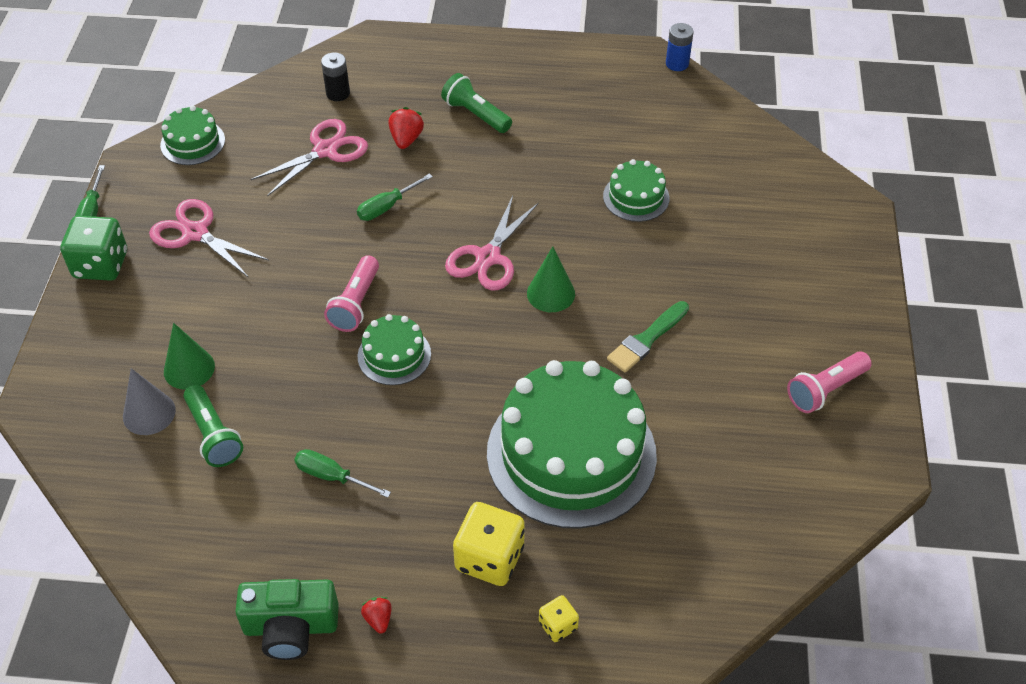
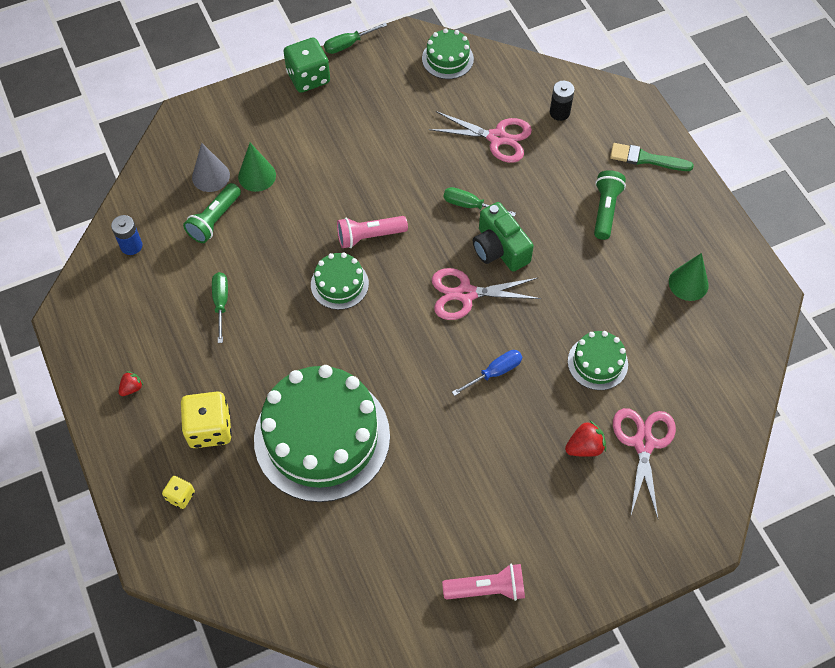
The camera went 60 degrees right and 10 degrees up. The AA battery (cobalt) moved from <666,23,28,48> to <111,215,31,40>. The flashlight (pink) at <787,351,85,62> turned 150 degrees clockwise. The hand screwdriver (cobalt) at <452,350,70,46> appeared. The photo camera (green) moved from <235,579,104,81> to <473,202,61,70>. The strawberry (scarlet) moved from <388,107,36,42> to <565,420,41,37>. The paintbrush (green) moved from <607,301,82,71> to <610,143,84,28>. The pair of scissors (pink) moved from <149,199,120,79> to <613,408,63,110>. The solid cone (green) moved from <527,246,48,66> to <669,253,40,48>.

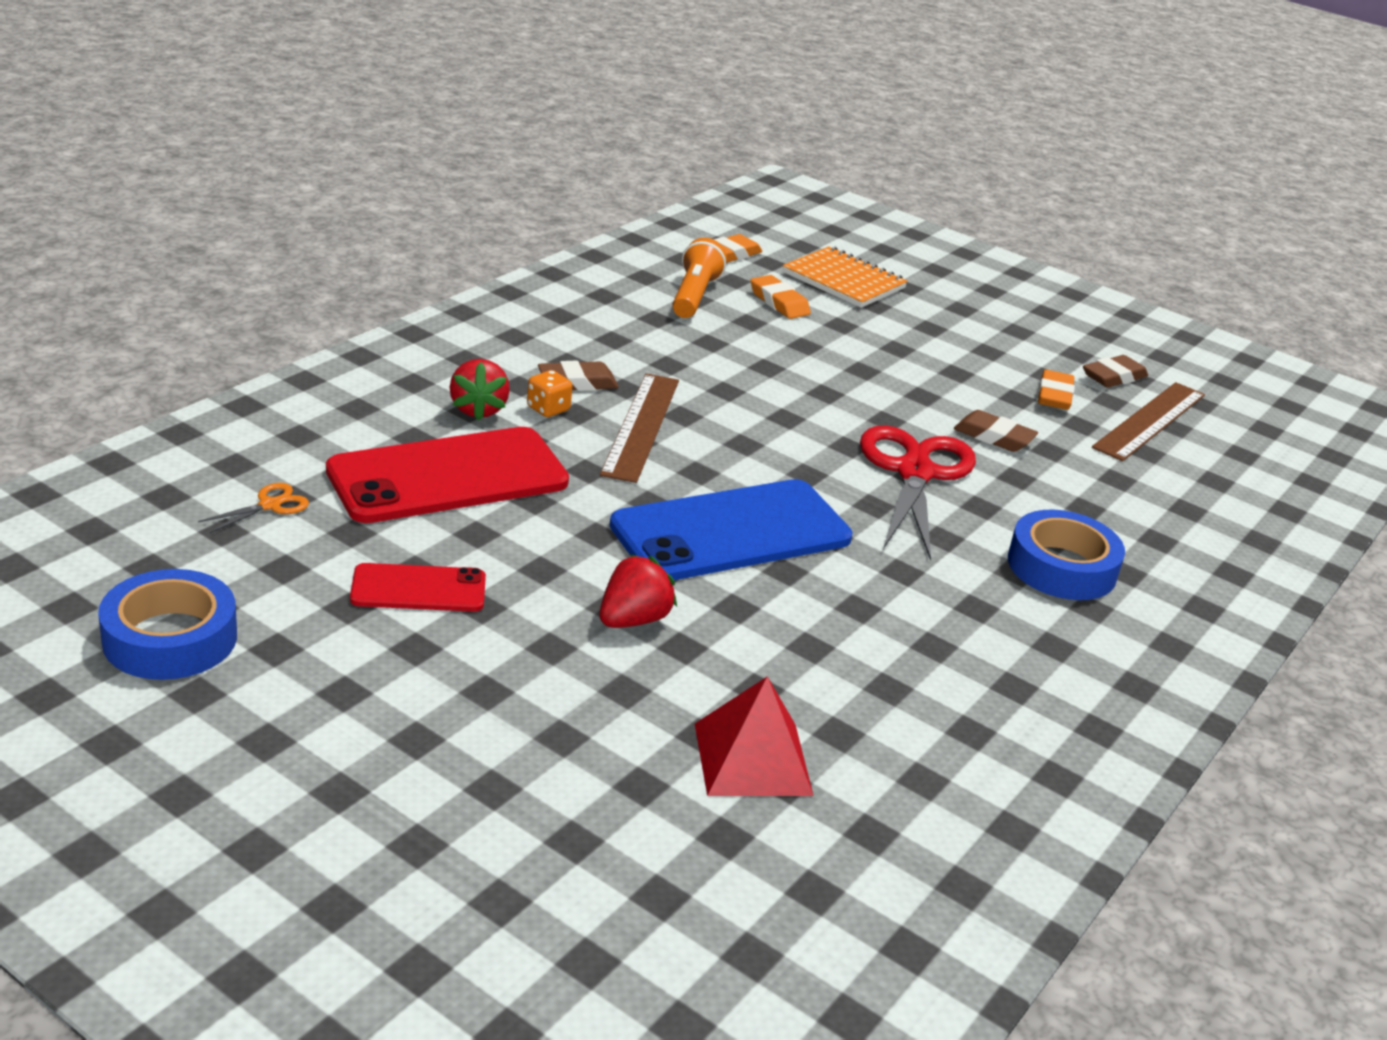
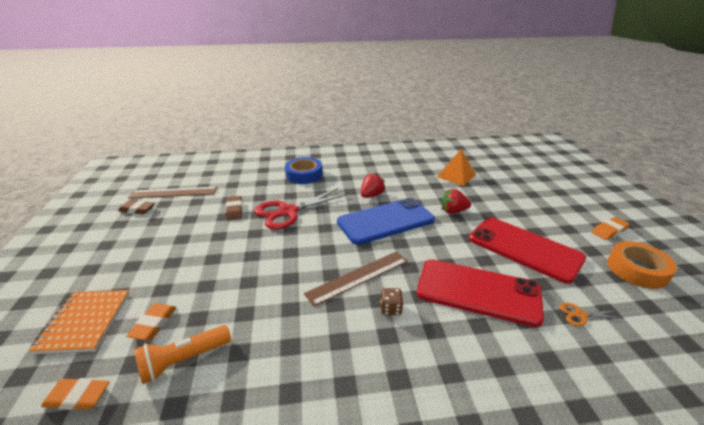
The camera went 130 degrees left and 0 degrees up. The phone (cobalt) at <609,479,243,101> turned 45 degrees counterclockwise. The strawberry (scarlet) moved from <450,359,60,62> to <361,173,24,25>. The dice (bright orange) at <527,370,45,47> became the dice (dark brown) at <380,288,23,27>. The solid pyramid (scarlet) at <695,676,119,120> became the solid pyramid (bright orange) at <437,150,39,36>. The phone (scarlet) at <350,563,136,49> changed to 1.91 times the size. The gum eraser (bright orange) moved from <1038,370,37,40> to <592,217,38,23>. The sticky tape (cobalt) at <98,569,139,111> became the sticky tape (bright orange) at <607,241,70,48>. The gum eraser (dark brown) at <538,361,81,30> disappeared.

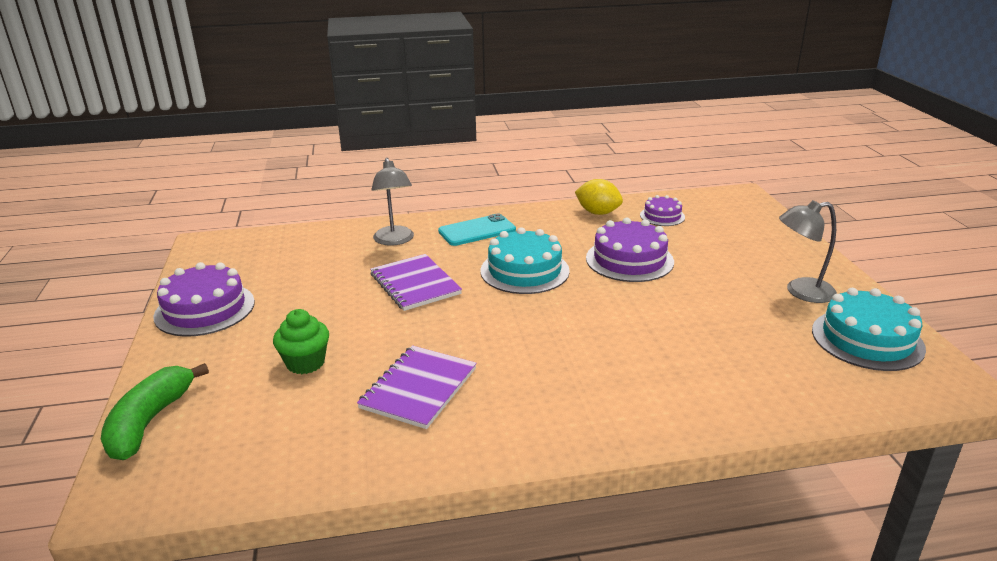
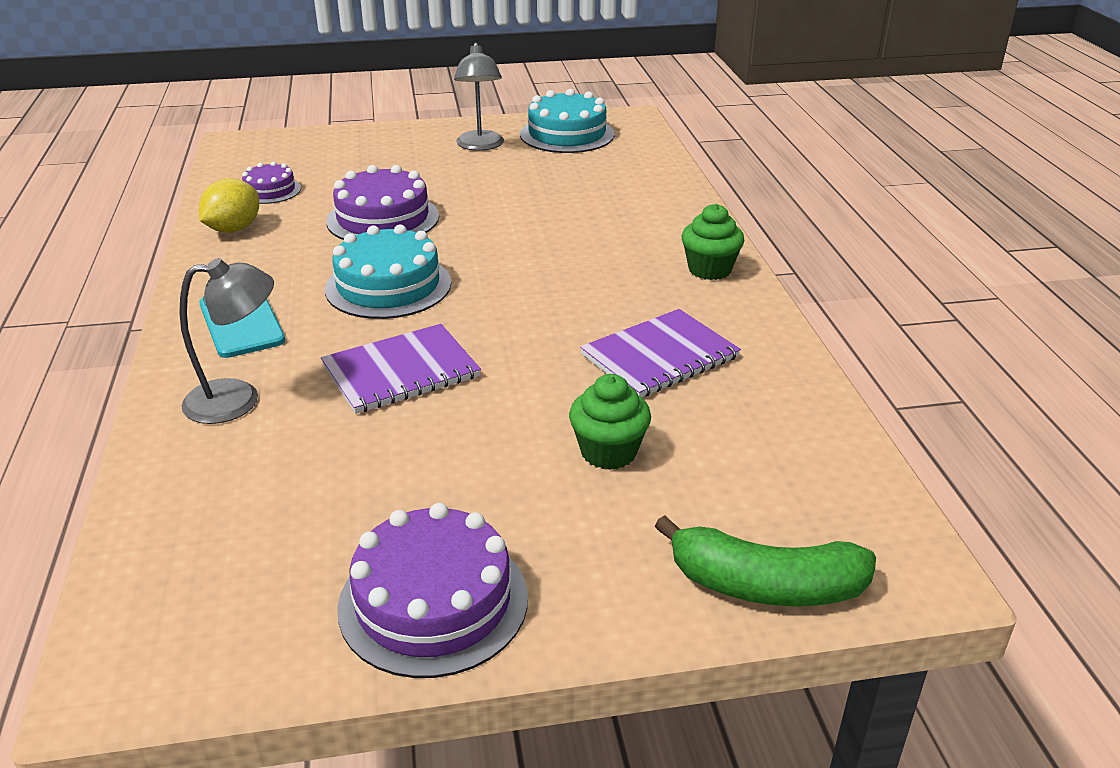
The camera went 90 degrees left and 5 degrees up. The exercise book (violet) at <357,345,120,84> turned 60 degrees counterclockwise. The muffin (green) at <682,204,63,76> appeared.

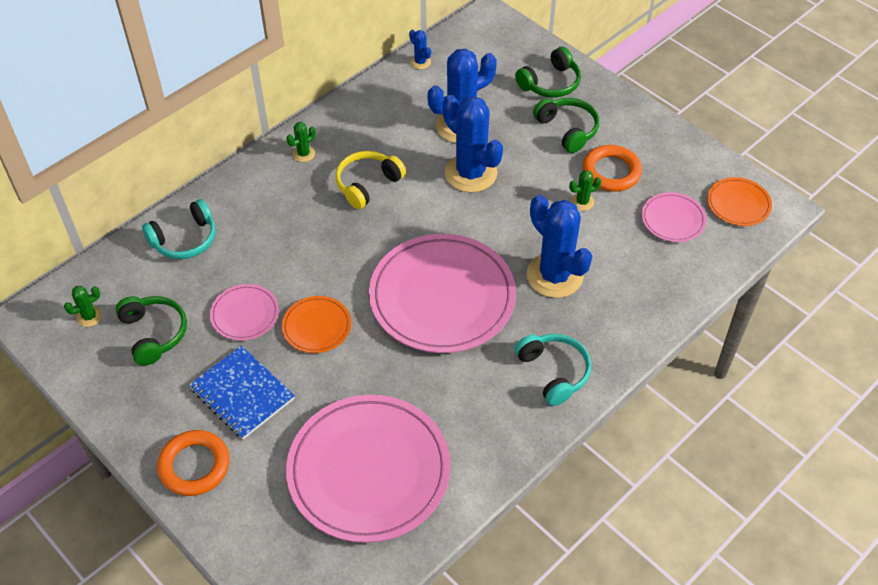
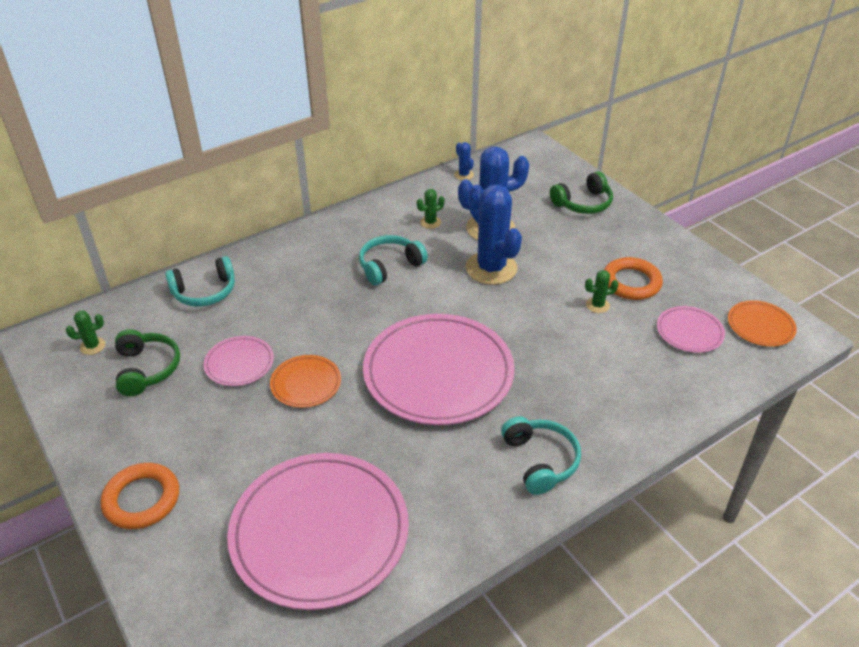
The camera went 10 degrees right and 10 degrees down. The headphones (yellow) at <336,151,70,58> became the headphones (aqua) at <359,235,69,50>. The cactus (green) moved from <286,122,30,40> to <417,189,28,40>. The exercise book (cobalt) at <189,346,106,93> disappeared. The cactus (cobalt) at <527,195,65,103> disappeared. The headphones (green) at <533,98,66,55> disappeared.

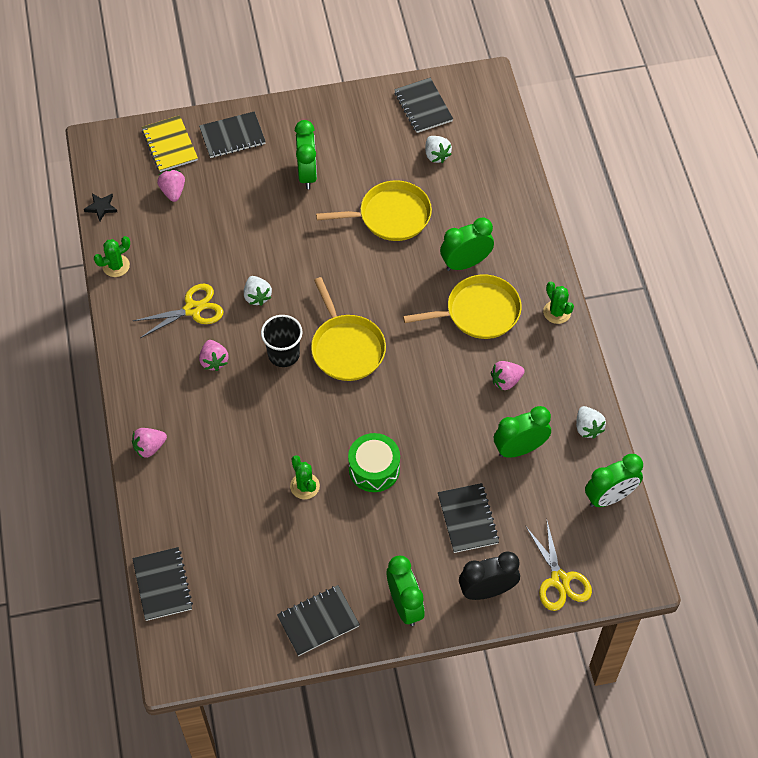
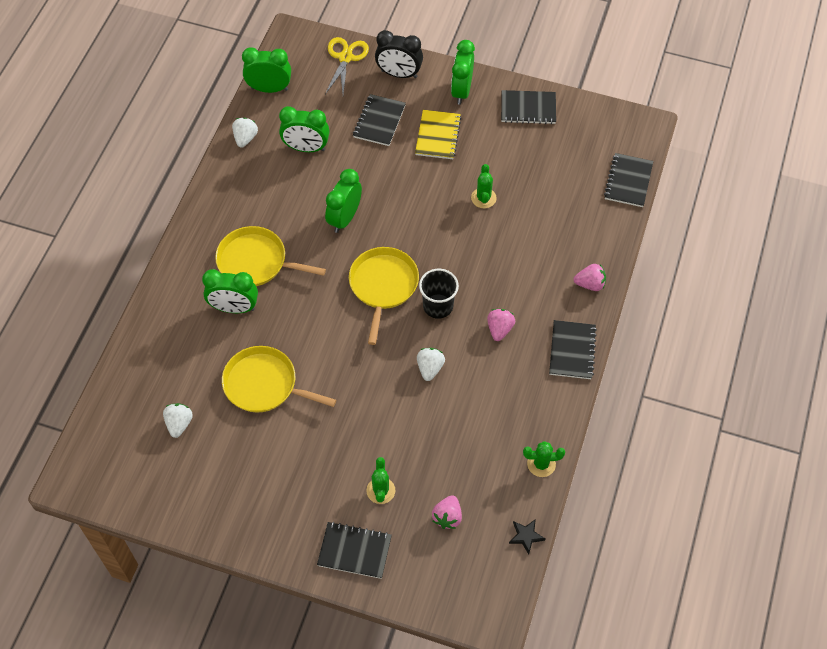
The camera went 150 degrees left and 0 degrees up. The alarm clock (green) moved from <295,120,22,69> to <325,169,37,64>. The cactus (green) moved from <543,282,31,42> to <366,457,30,47>. The exercise book (yellow) moved from <142,115,56,57> to <415,110,46,49>. The exercise book (ebony) moved from <394,78,59,55> to <549,320,48,59>. The pair of scissors (yellow) at <133,284,91,54> disappeared. The toy drum (green) at <348,433,52,59> disappeared. The strawberry (pink) at <491,361,34,29> disappeared.

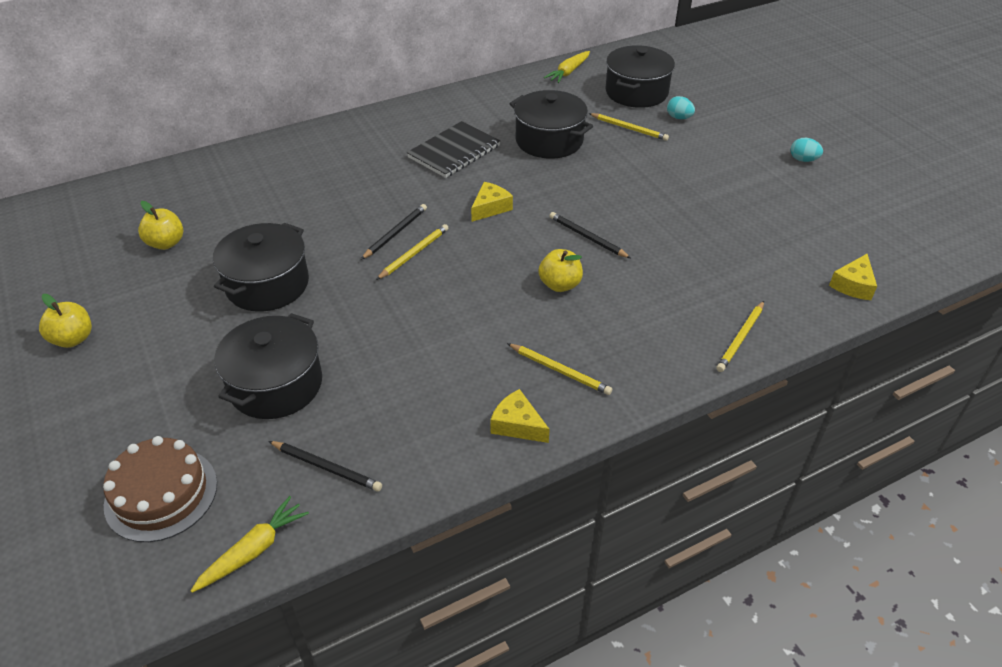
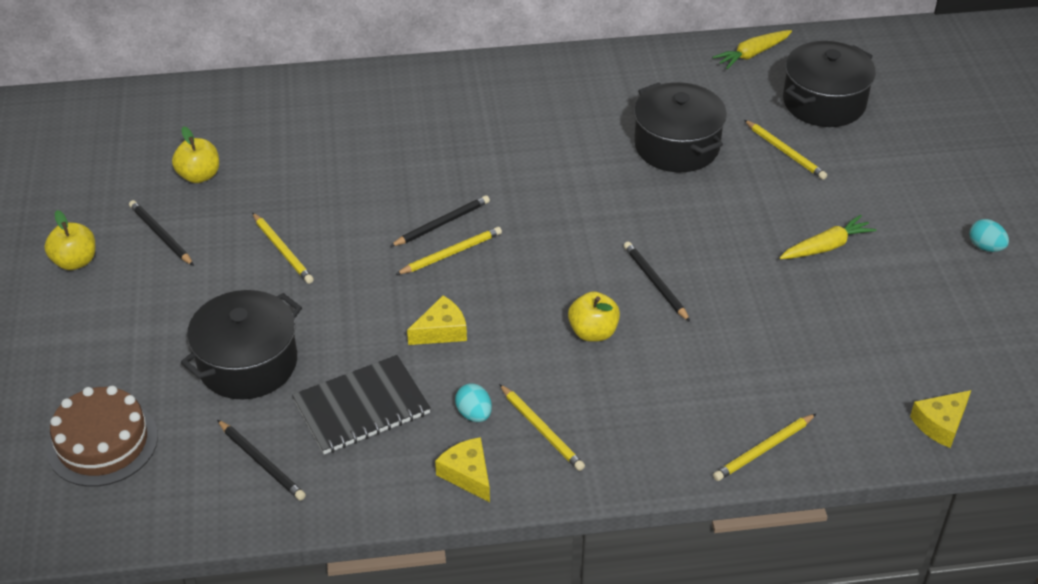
The camera went 20 degrees right and 0 degrees up. The wooden pencil (ebony) at <129,200,65,66> appeared. The pot (ebony) at <213,223,96,88> was replaced by the wooden pencil (yellow) at <252,212,62,72>. The exercise book (ebony) moved from <407,121,94,57> to <292,355,139,99>. The cheese (yellow) moved from <471,182,42,40> to <407,295,60,50>. The egg shape (aqua) moved from <667,96,28,23> to <455,383,37,39>. The carrot (yellow) moved from <191,496,118,97> to <779,215,97,44>.

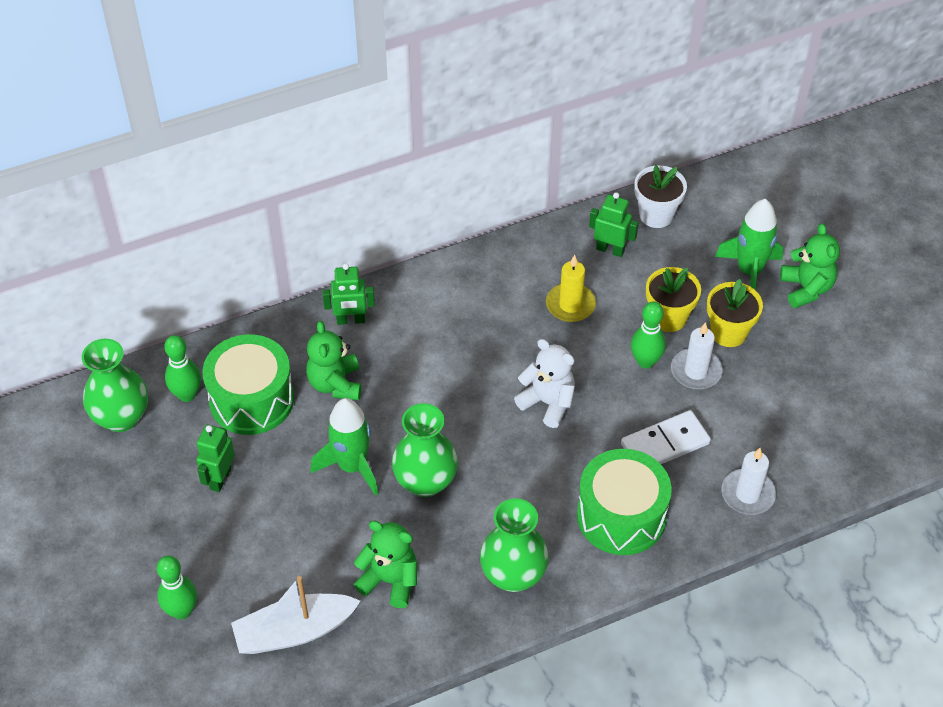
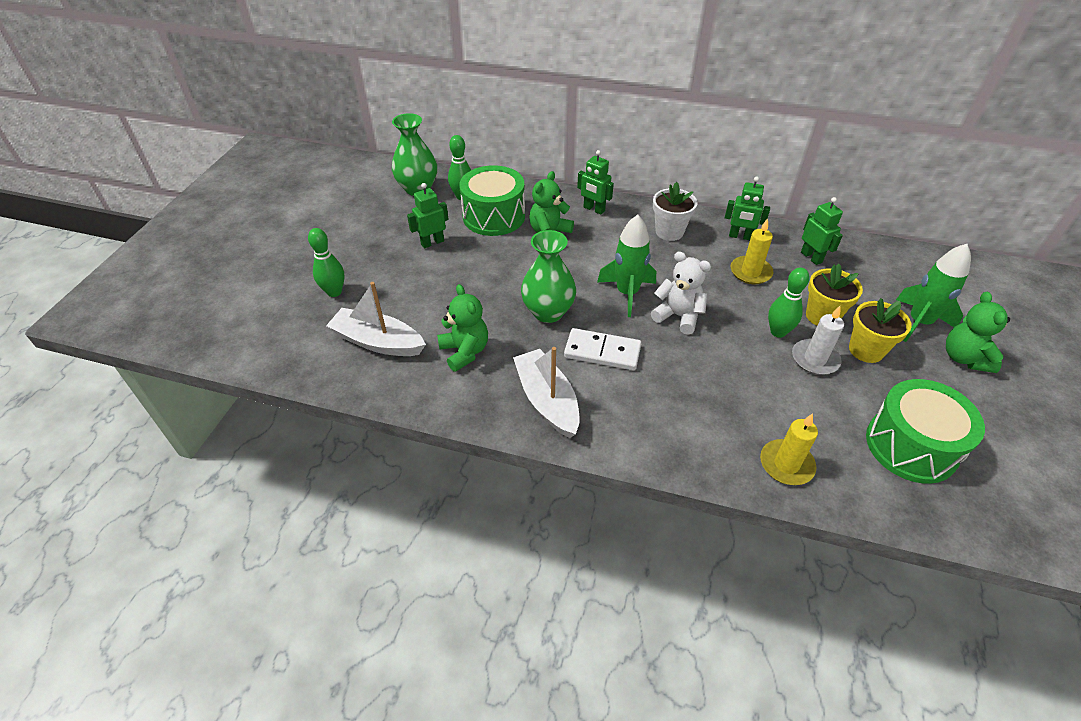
The camera went 40 degrees right and 5 degrees down. The vase (green) at <480,498,69,94> was replaced by the boat (snow-white) at <513,347,67,91>. The domino tile (snow-white) moved from <621,410,90,54> to <564,328,77,43>. The rocket (green) moved from <310,398,68,98> to <597,215,59,102>. The teddy bear (snow-white) at <514,339,61,89> turned 45 degrees counterclockwise. The plant pot (snow-white) moved from <634,165,53,63> to <653,182,44,59>. The robot (green) at <725,177,45,63> appeared. The candle (snow-white) at <721,448,55,67> became the candle (yellow) at <760,413,58,72>. The toy drum (green) moved from <577,449,95,106> to <866,379,119,105>. The teddy bear (green) at <780,223,60,85> turned 150 degrees clockwise.

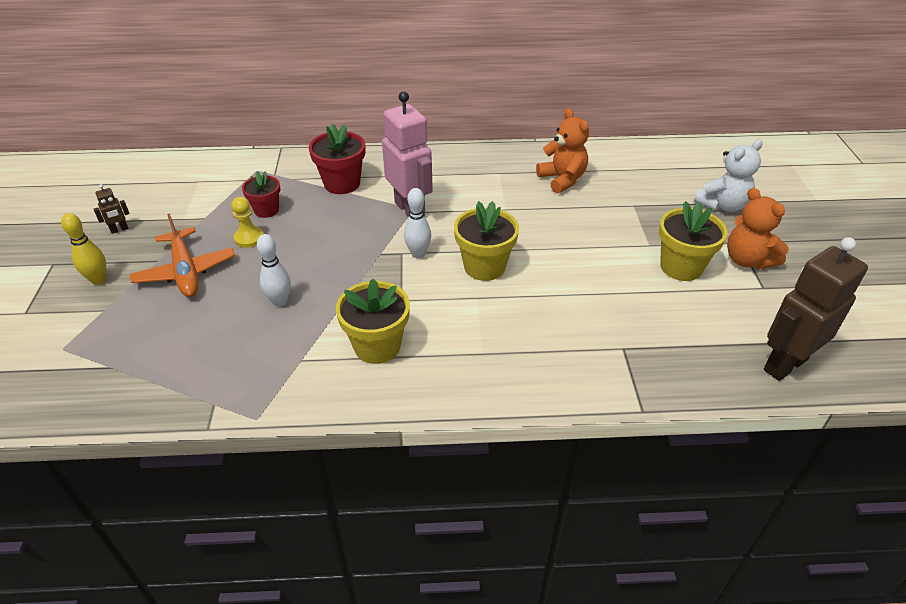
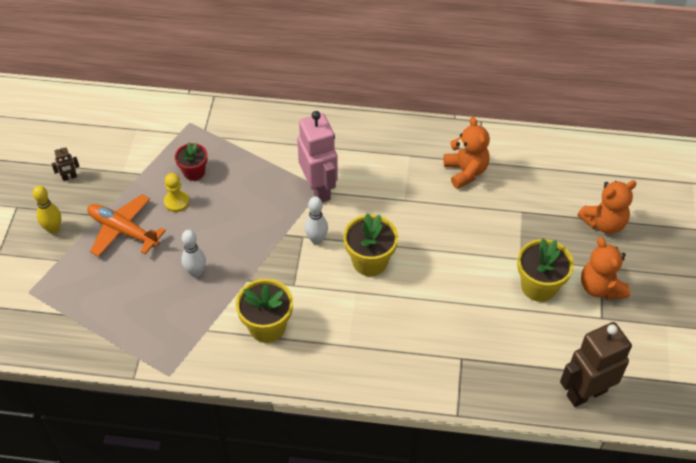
The camera went 10 degrees right and 10 degrees up. The toy plane (bright orange) at <130,213,105,84> turned 135 degrees clockwise. The teddy bear (snow-white) at <694,139,69,73> became the teddy bear (bright orange) at <577,180,60,54>. The plant pot (scarlet) at <309,124,56,70> disappeared.

